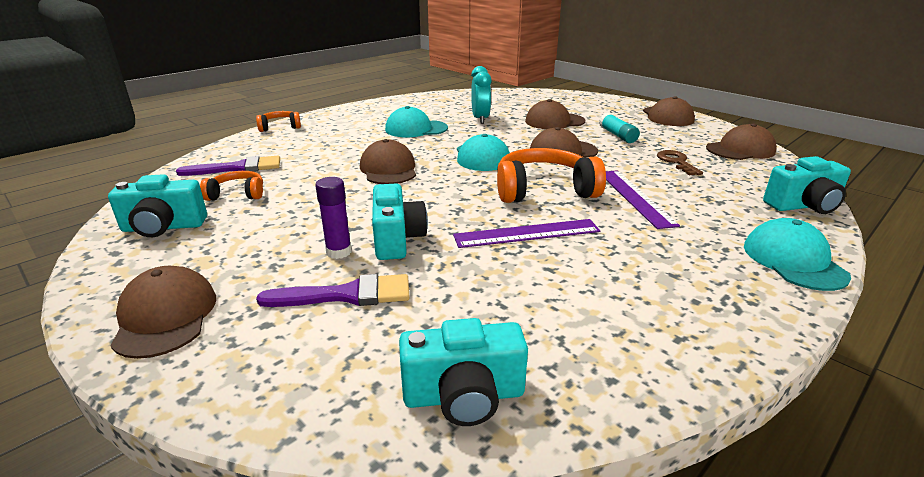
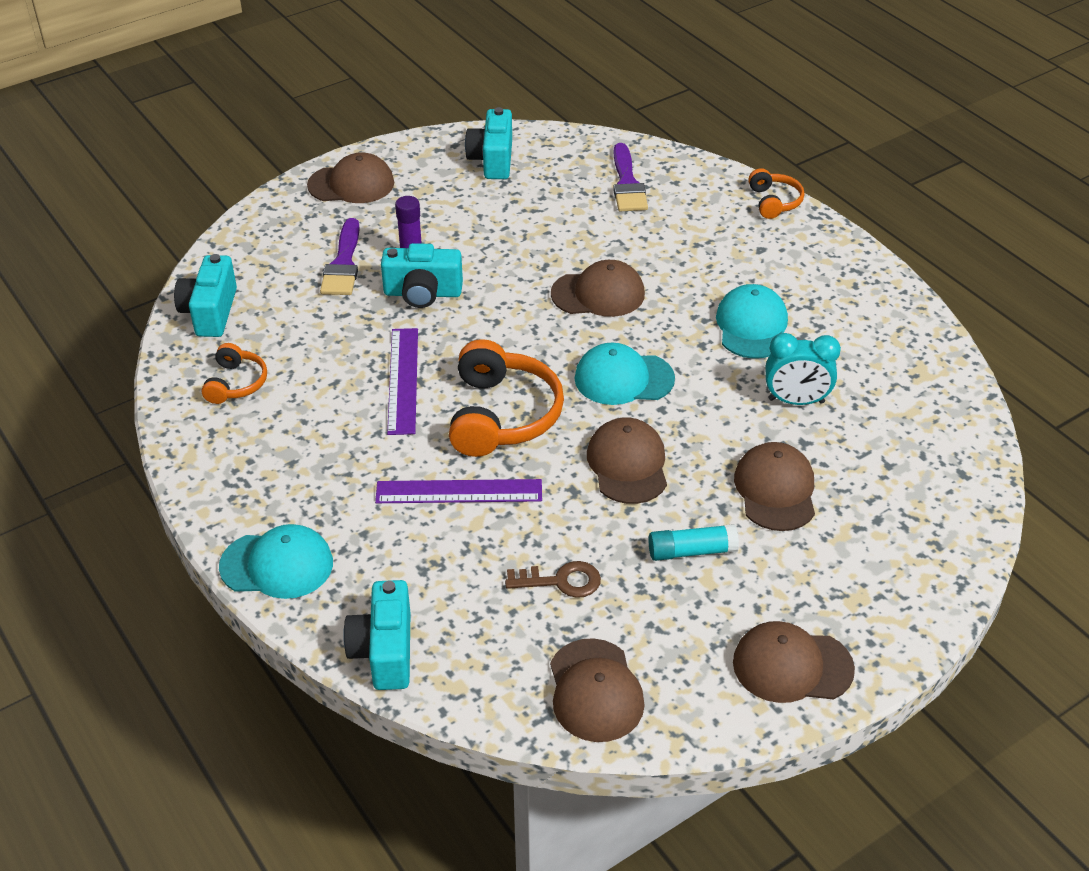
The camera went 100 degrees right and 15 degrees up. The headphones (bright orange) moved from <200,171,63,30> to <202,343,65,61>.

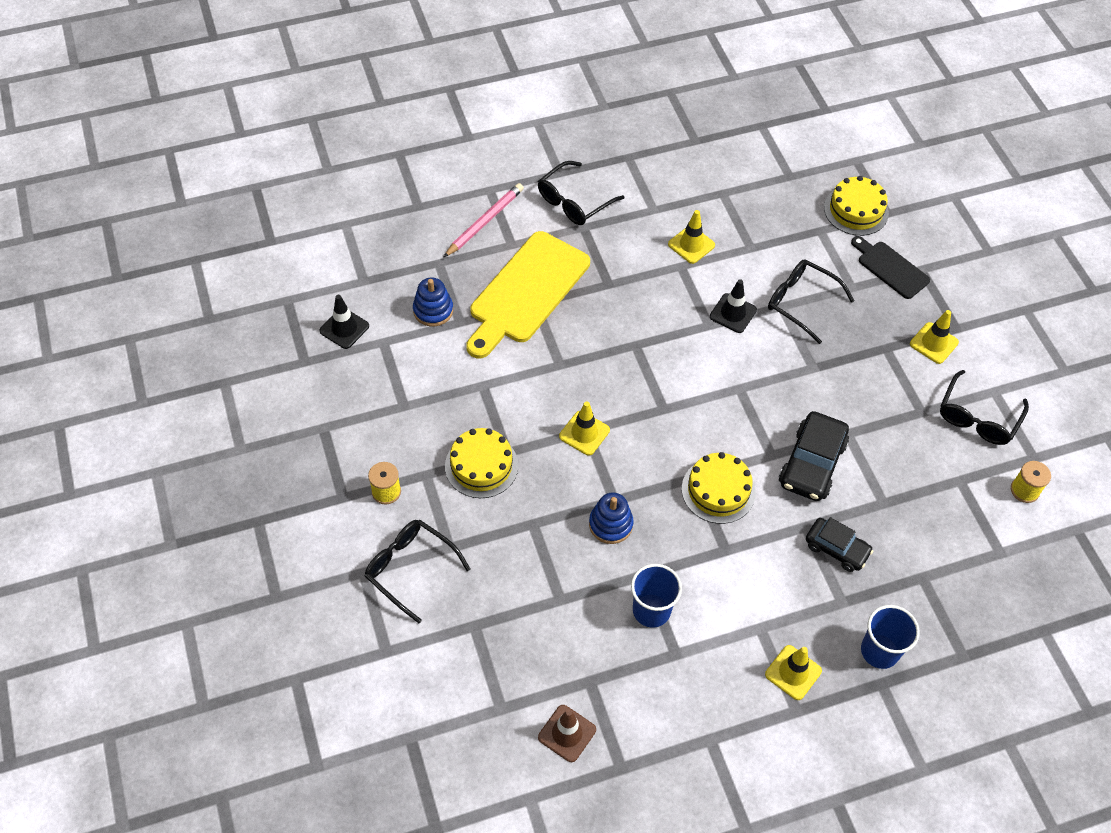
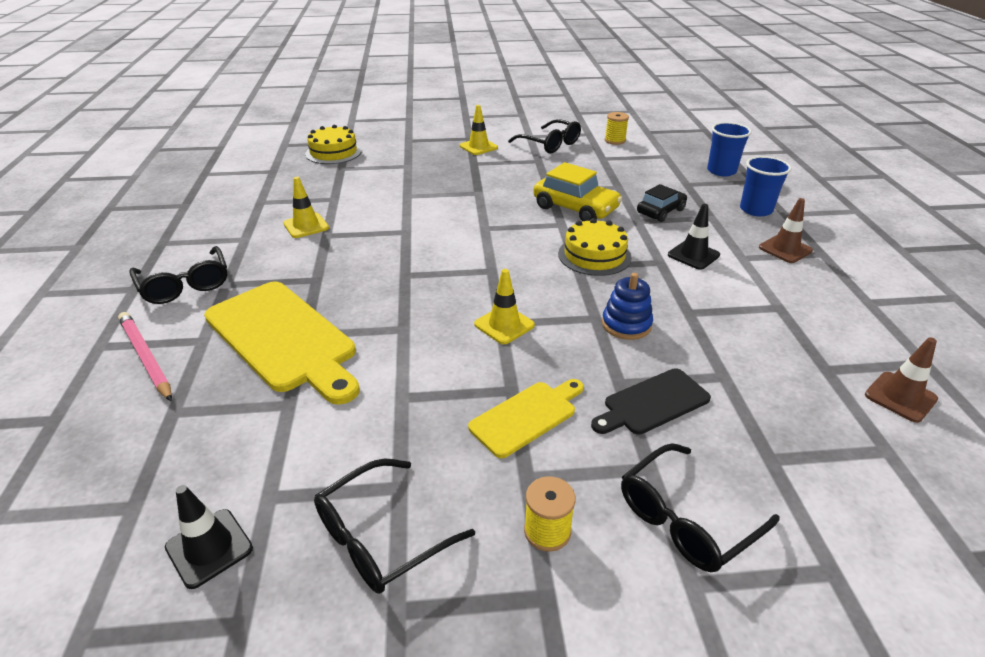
The camera went 75 degrees left and 20 degrees down. The spectacles (ebony) moved from <768,259,87,85> to <314,459,161,135>. The layer cake (yellow) at <445,428,73,70> was replaced by the cutting board (yellow) at <468,379,116,79>. The car (ebony) at <779,411,70,90> became the car (yellow) at <533,162,89,59>. The cutting board (ebony) moved from <851,236,79,63> to <591,368,120,67>. The road cone (ebony) moved from <710,279,47,54> to <668,204,52,66>. The beaker (cobalt) moved from <631,564,51,64> to <707,122,45,55>. The road cone (yellow) at <765,645,57,55> became the road cone (dark brown) at <759,198,54,65>. The stacking toy (cobalt) at <413,278,40,49> disappeared.

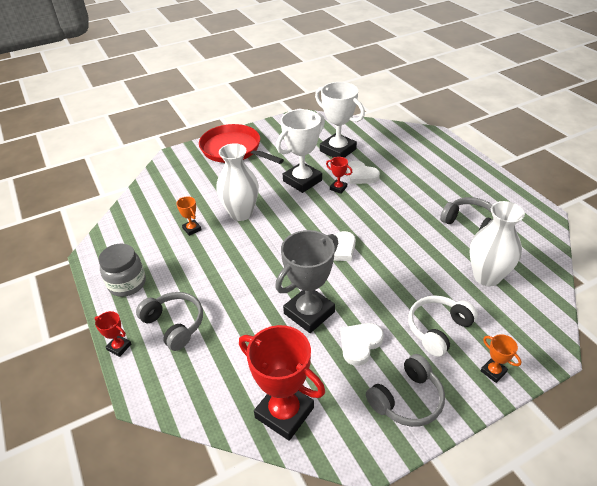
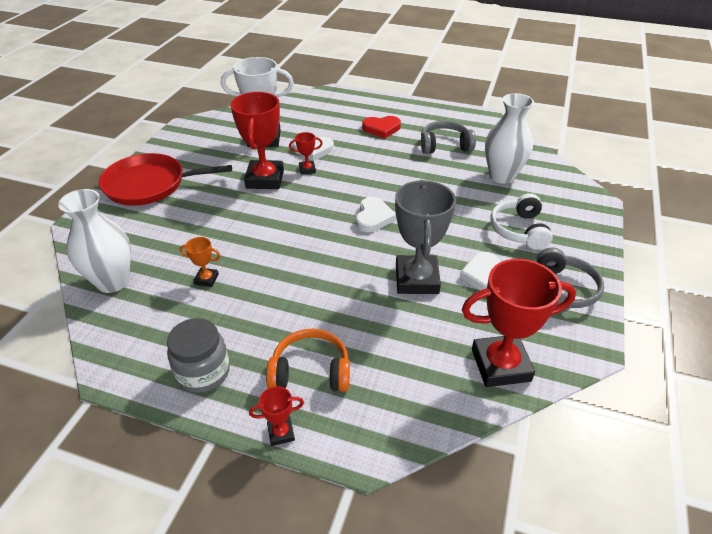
The camera went 45 degrees left and 0 degrees up. The vase (snow-white) moved from <216,143,43,78> to <58,189,73,104>. The trophy (snow-white) at <276,109,49,84> became the trophy (scarlet) at <231,92,53,97>. The headphones (grey) at <136,292,67,59> became the headphones (bright orange) at <266,329,84,63>. The love heart (scarlet) at <362,116,39,23> appeared. The trophy (bright orange) at <481,334,41,49> disappeared.

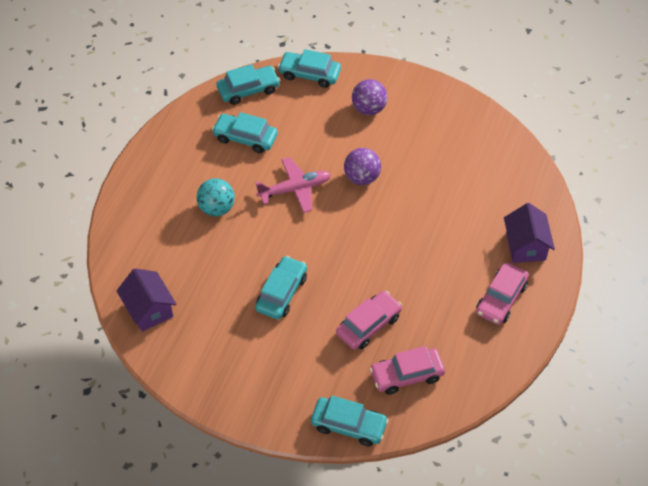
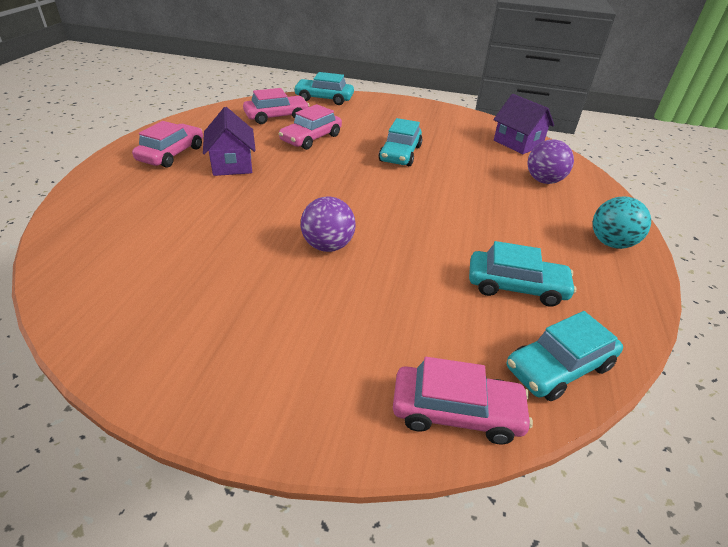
The camera went 170 degrees right and 15 degrees down. The toy house (violet) moved from <504,203,51,60> to <203,107,53,69>. The car (aqua) at <278,49,63,39> became the car (pink) at <393,357,140,88>. The play ball (violet) moved from <352,79,36,36> to <528,139,46,45>. The play ball (aqua) moved from <197,178,38,38> to <593,197,58,52>. The toy plane (pink) at <256,157,75,56> disappeared.

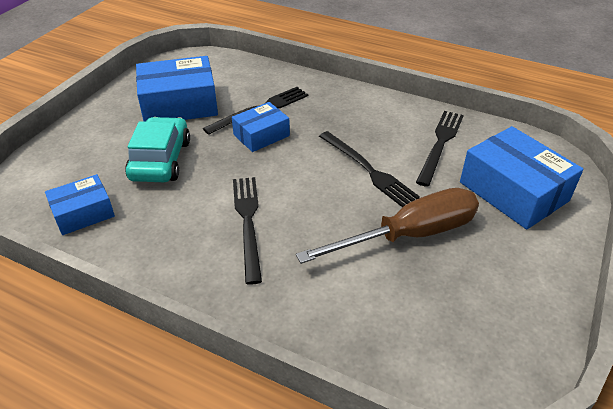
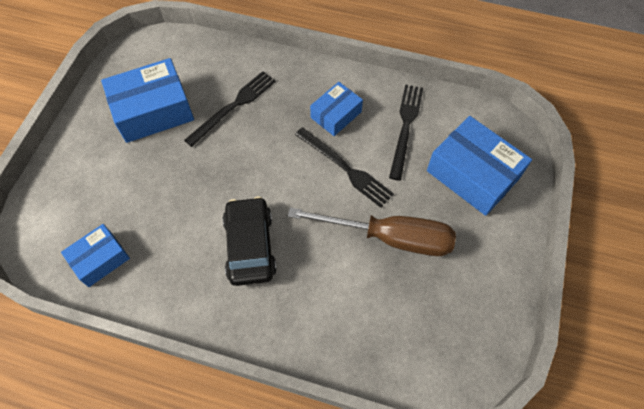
The camera went 10 degrees left and 20 degrees up. The fork (ebony) at <233,177,29,108> was replaced by the car (ebony) at <223,196,54,90>. The hand screwdriver (dark brown) at <296,188,183,76> turned 45 degrees clockwise. The parcel (cobalt) moved from <232,102,58,50> to <310,82,53,54>. The car (aqua) at <125,117,65,65> disappeared.

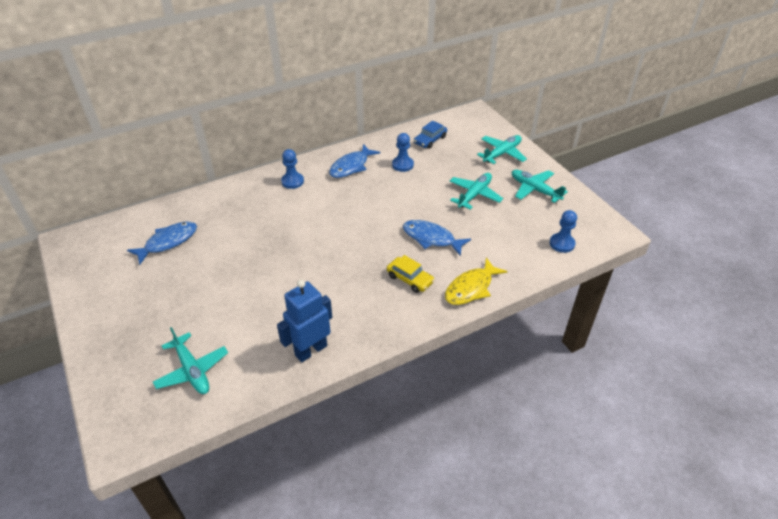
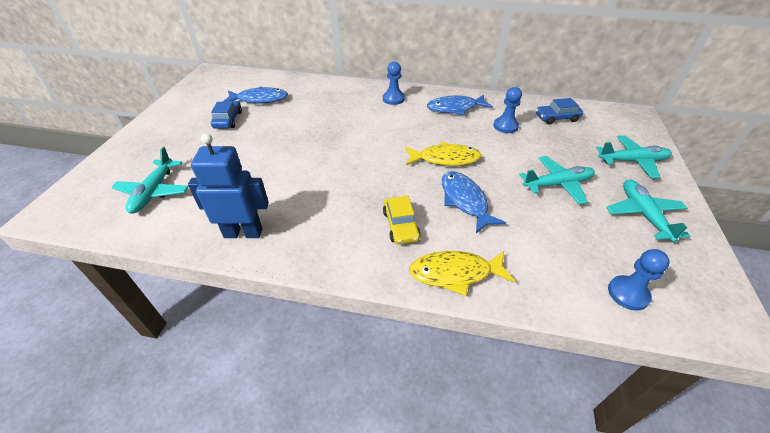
The camera went 40 degrees right and 0 degrees up. The car (cobalt) at <211,101,31,27> appeared. The fish (yellow) at <405,142,77,24> appeared.

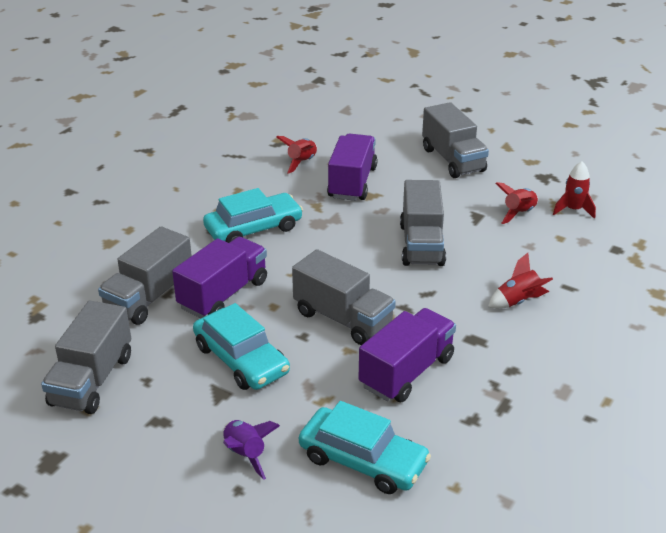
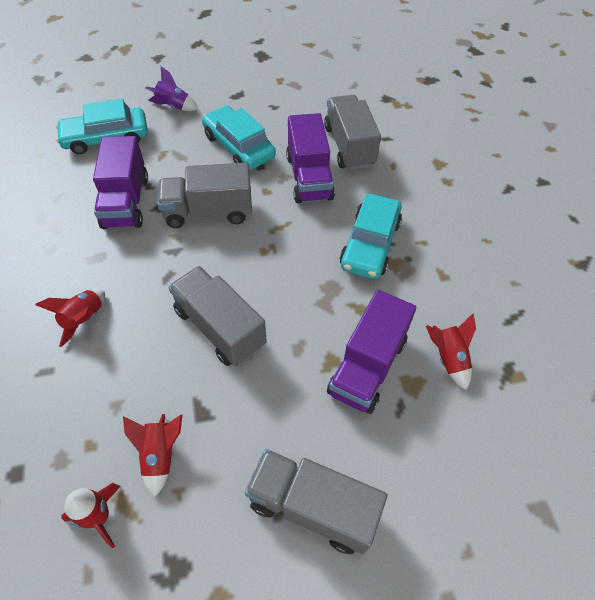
The camera went 135 degrees right and 20 degrees up. The car (aqua) at <193,303,97,87> turned 45 degrees clockwise. The toy truck (violet) at <327,134,51,67> turned 60 degrees clockwise. The toy truck (grey) at <41,301,90,113> disappeared.

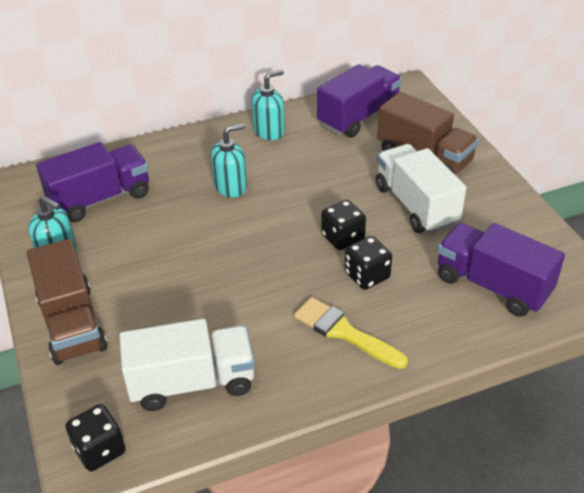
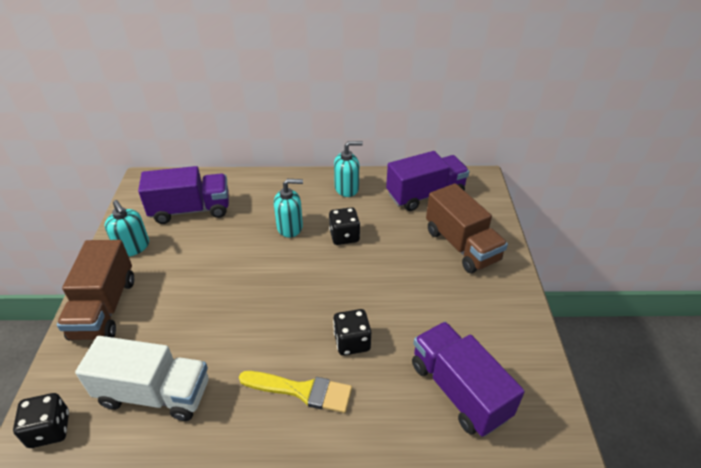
The camera went 20 degrees right and 0 degrees up. The paintbrush (yellow) at <294,297,114,72> turned 135 degrees clockwise. The dice (ebony) moved from <321,200,45,50> to <329,207,31,38>. The toy truck (snow-white) at <376,144,90,90> disappeared.

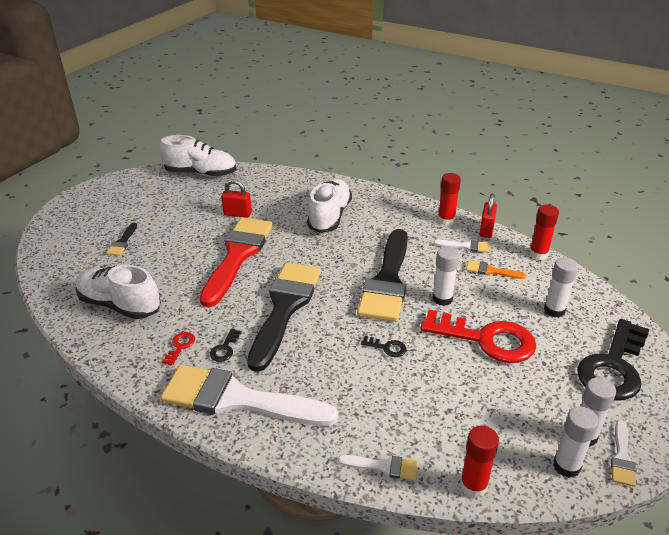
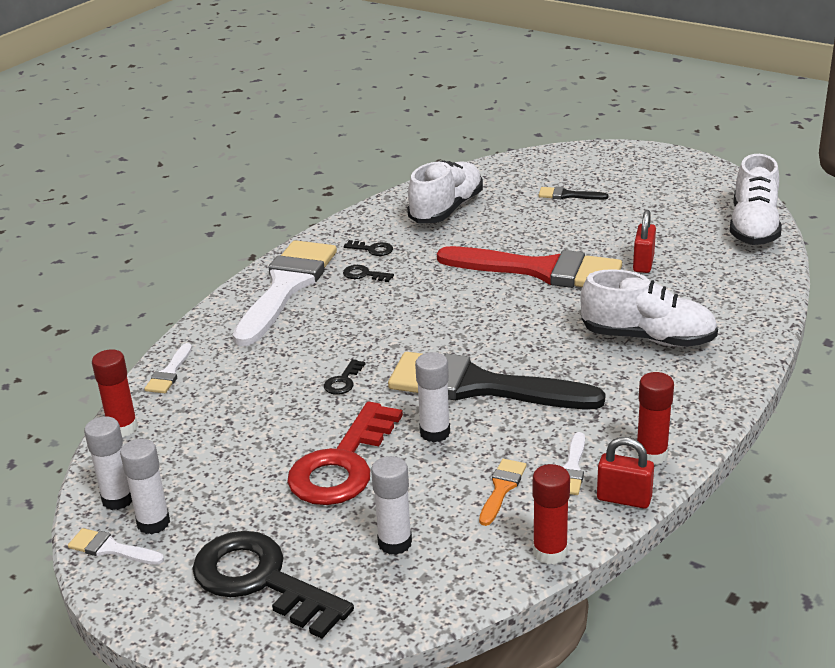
The camera went 95 degrees right and 5 degrees down. The door key (scarlet) at <162,332,33,34> became the door key (ebony) at <344,240,49,16>. The paintbrush (ebony) at <247,263,74,109> disappeared.

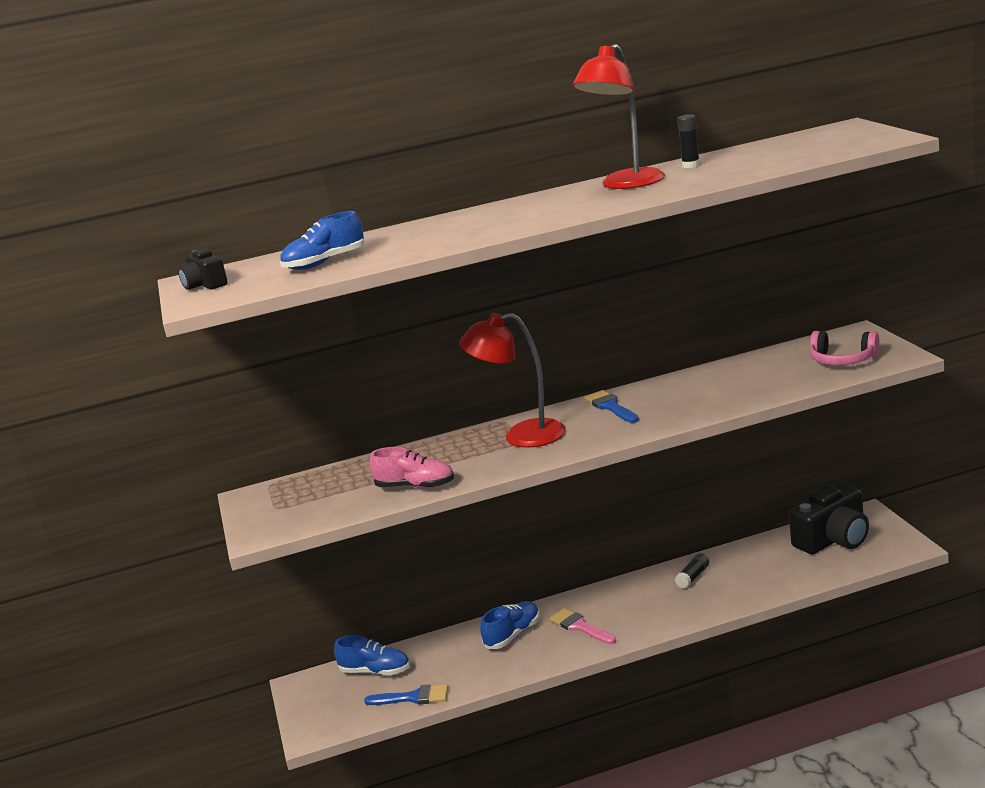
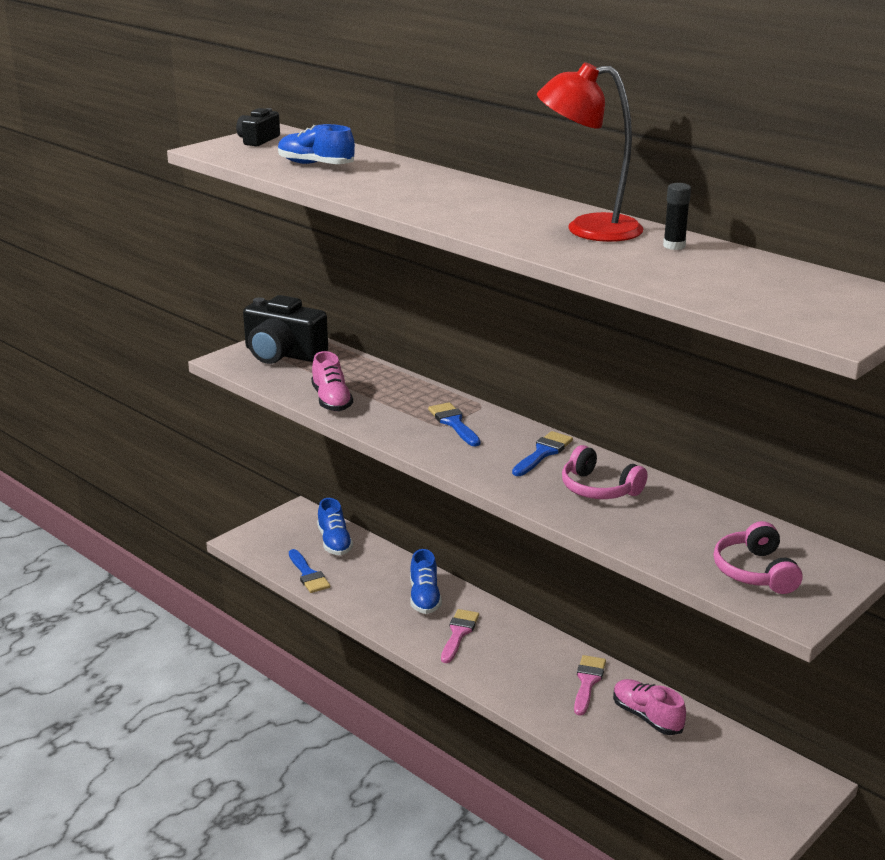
The camera went 55 degrees right and 5 degrees up. The photo camera (ebony) moved from <789,483,80,71> to <243,295,85,69>. The lace-up shoe (cobalt) at <480,601,60,48> turned 75 degrees clockwise. The desk lamp (scarlet) at <459,313,107,135> was replaced by the paintbrush (cobalt) at <428,402,52,44>. The headphones (pink) at <562,445,85,54> appeared. The glue stick (ebony) at <675,553,34,36> was replaced by the paintbrush (pink) at <574,655,32,61>. The lace-up shoe (pink) at <613,679,73,56> appeared.

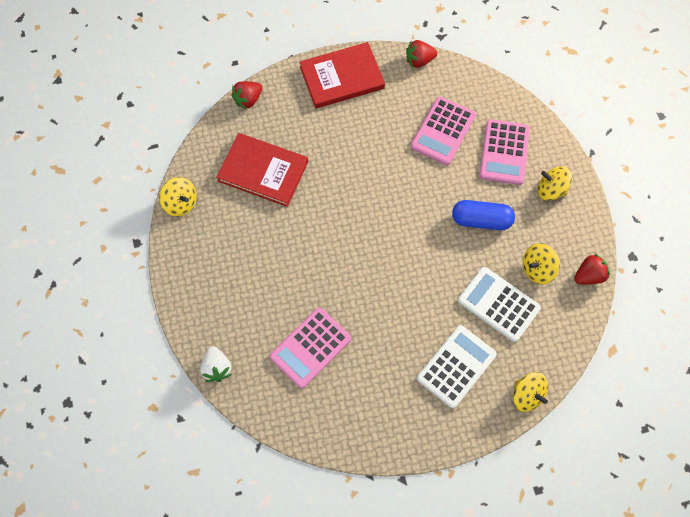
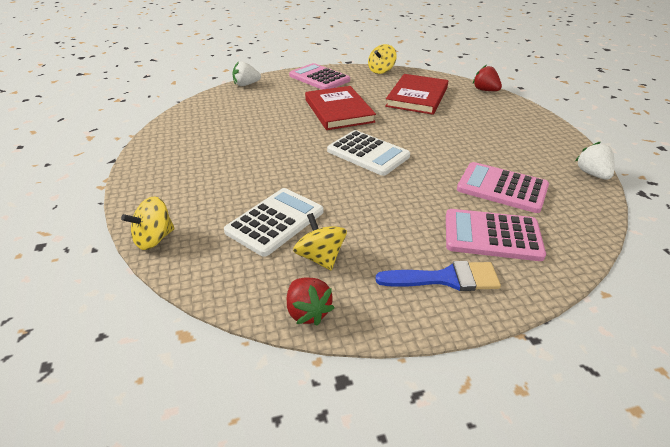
The camera went 90 degrees right and 30 degrees down. The pocket calculator (pink) moved from <270,308,81,80> to <289,63,61,27>. The hardback (scarlet) moved from <299,42,86,67> to <305,86,71,44>. The pocket calculator (snow-white) moved from <417,325,80,83> to <327,130,83,46>. The spinning top (yellow) at <538,166,34,35> was replaced by the paintbrush (cobalt) at <376,261,125,30>. The strawberry (scarlet) at <406,40,31,28> became the strawberry (snow-white) at <575,142,40,38>. The pill shape (cobalt) at <452,200,63,30> disappeared.

